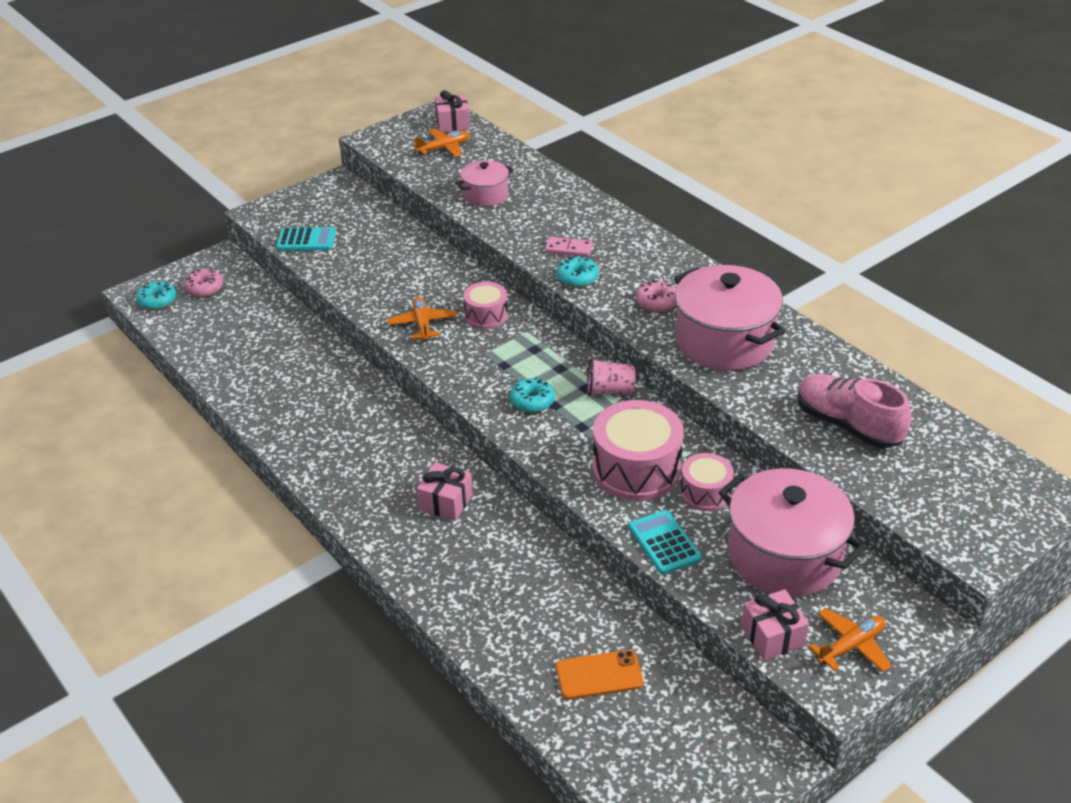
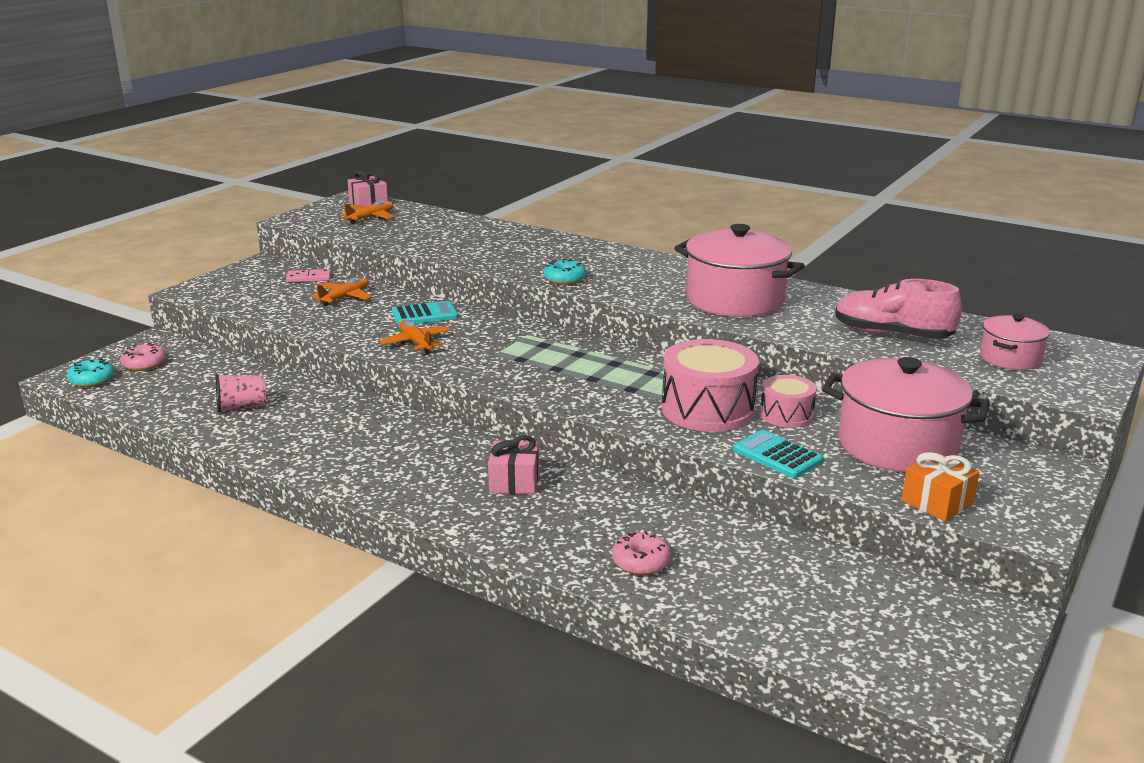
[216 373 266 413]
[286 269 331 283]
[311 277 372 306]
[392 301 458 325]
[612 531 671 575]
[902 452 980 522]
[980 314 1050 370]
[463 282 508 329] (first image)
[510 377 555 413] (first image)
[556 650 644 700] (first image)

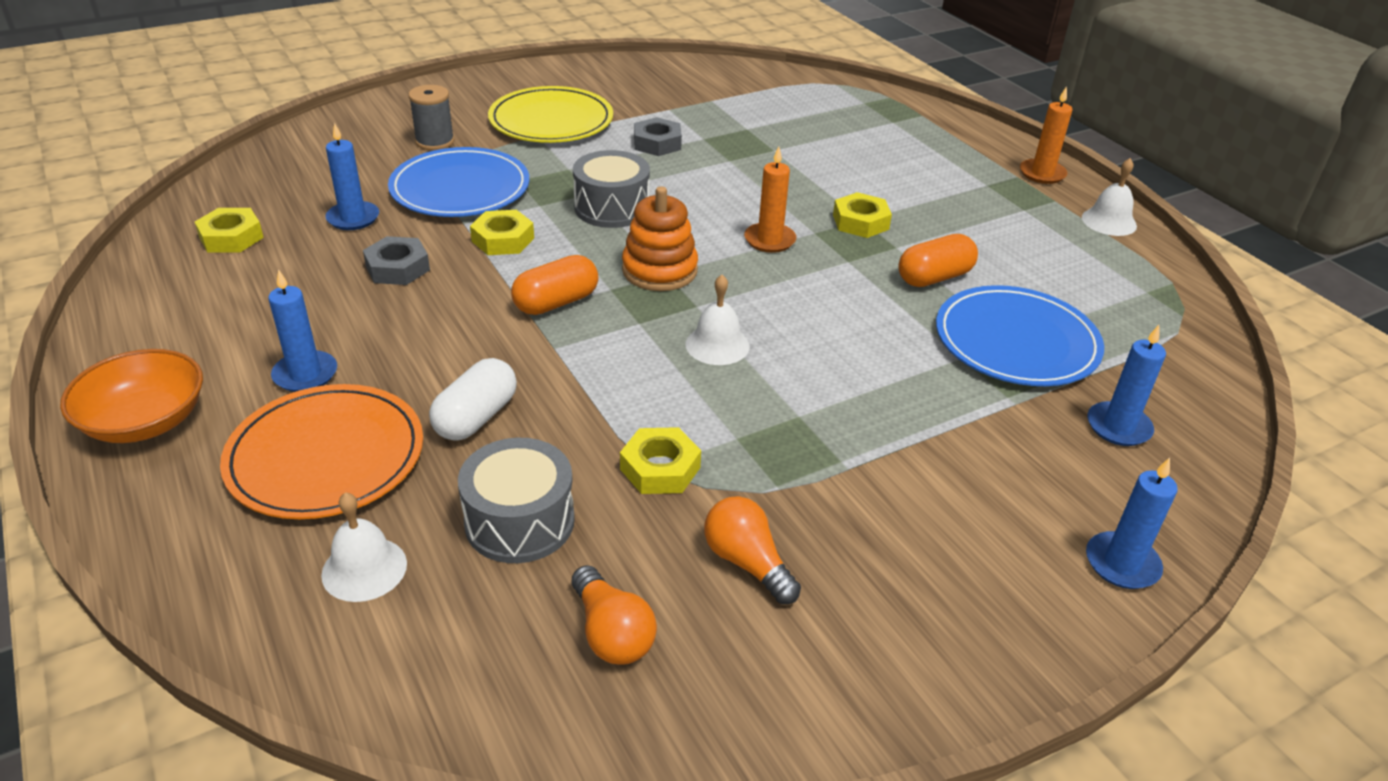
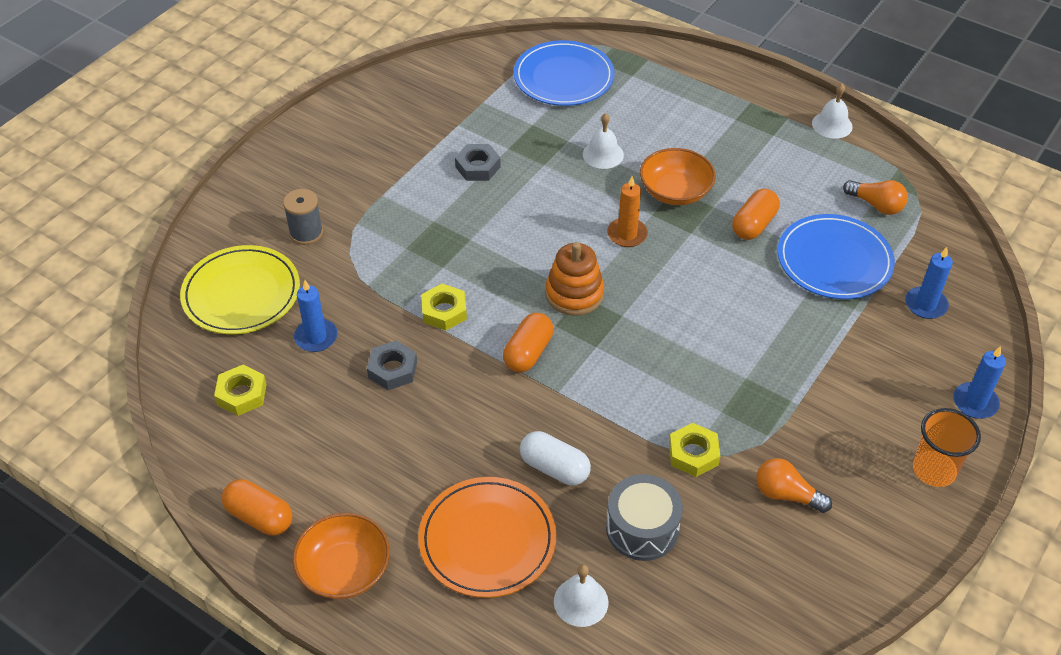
[180 245 300 334]
[222 479 293 536]
[514 40 615 106]
[520 431 591 486]
[583 113 624 169]
[640 148 716 205]
[843 180 908 215]
[913 408 981 487]
[268 269 337 392] (first image)
[573 150 650 228] (first image)
[1020 86 1072 184] (first image)

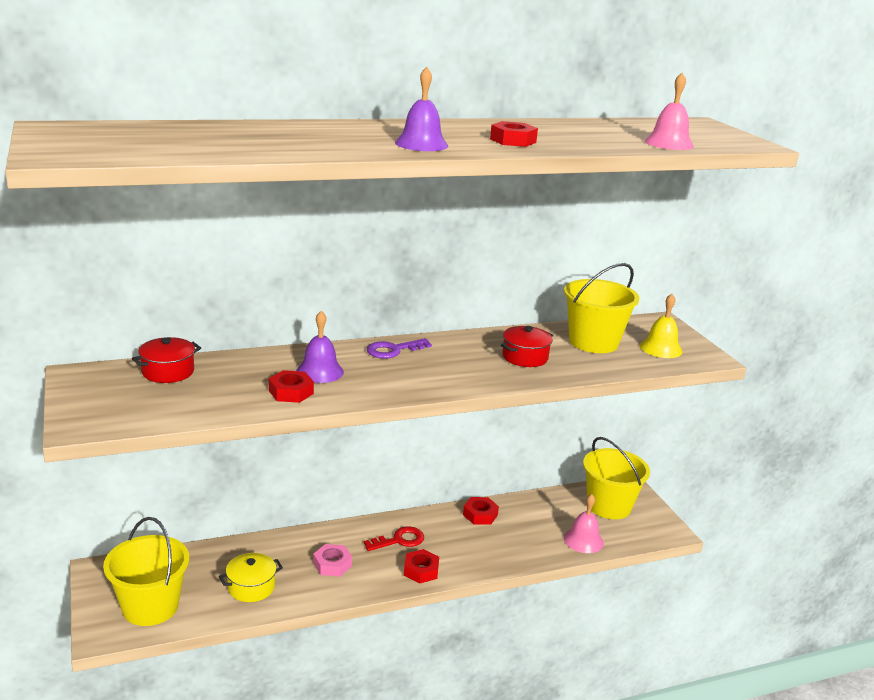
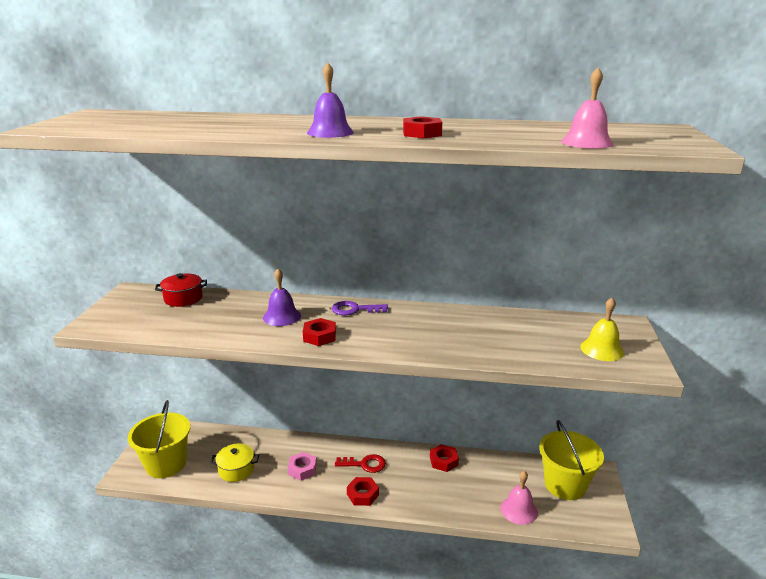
[303 318 336 346]
[501 326 553 367] (first image)
[564 263 639 353] (first image)

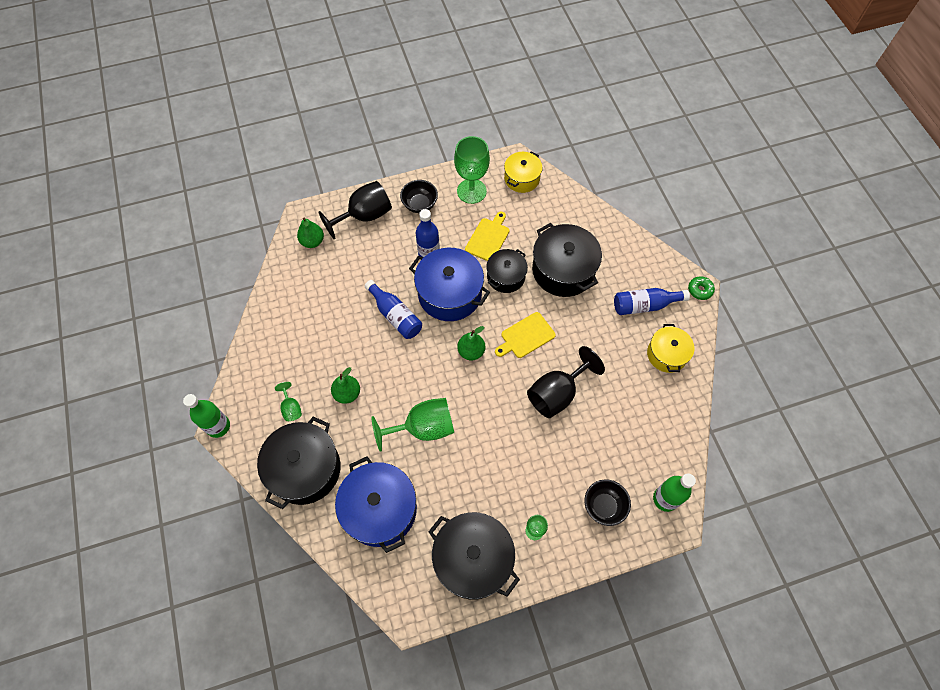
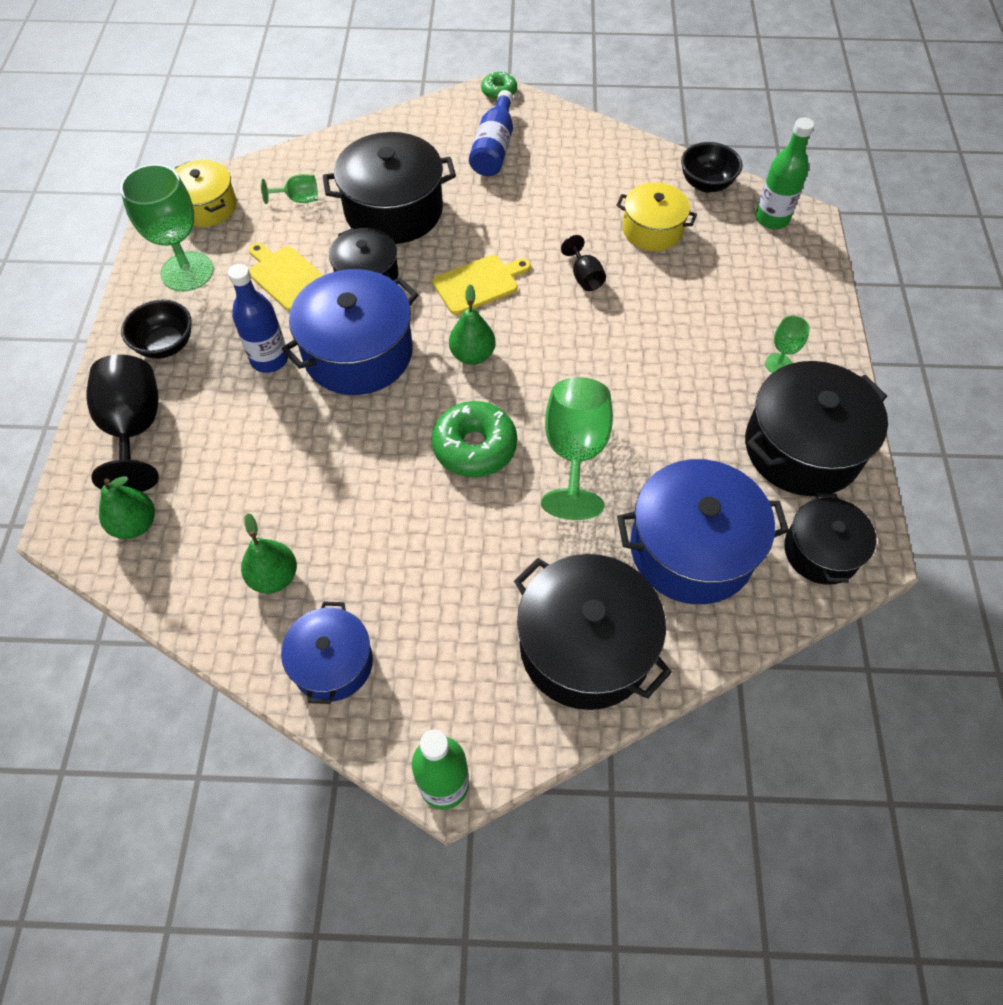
[241 513 297 594]
[261 174 318 204]
[281 601 373 704]
[432 255 531 315]
[432 401 517 477]
[561 235 606 291]
[616 183 697 251]
[681 142 743 192]
[784 493 876 585]
[365 280 422 339] (first image)

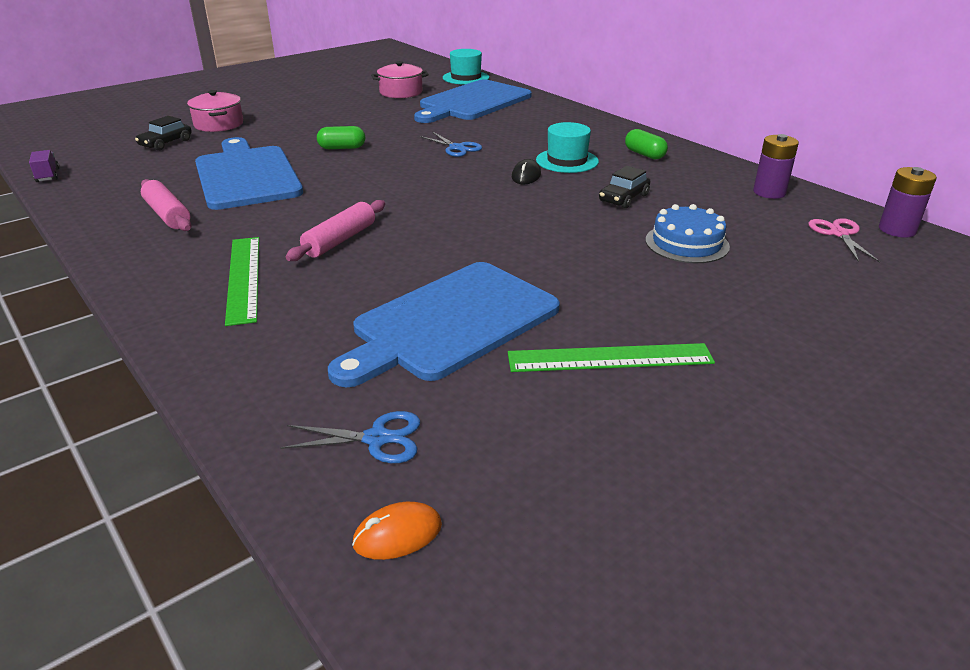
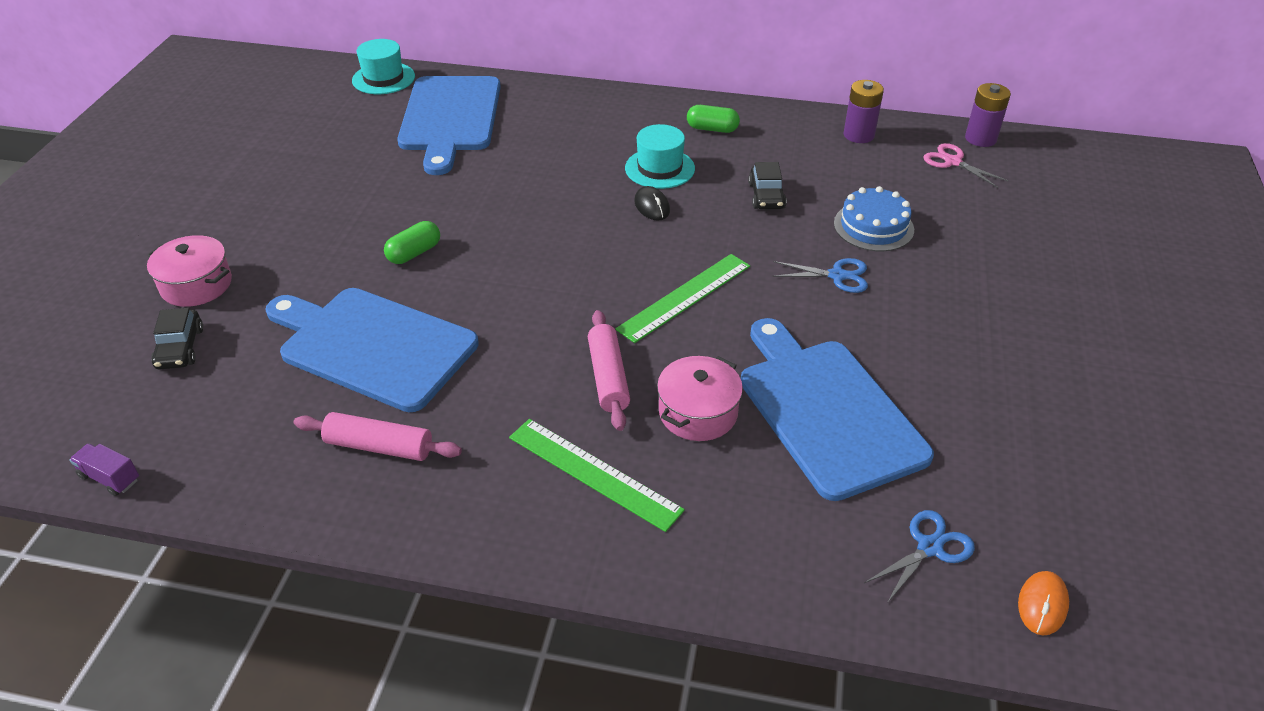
[615 254 750 343]
[657 356 743 441]
[741 318 934 501]
[772 258 868 293]

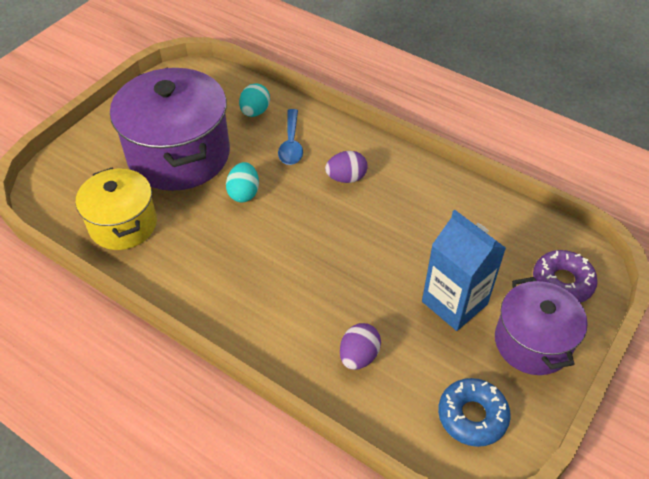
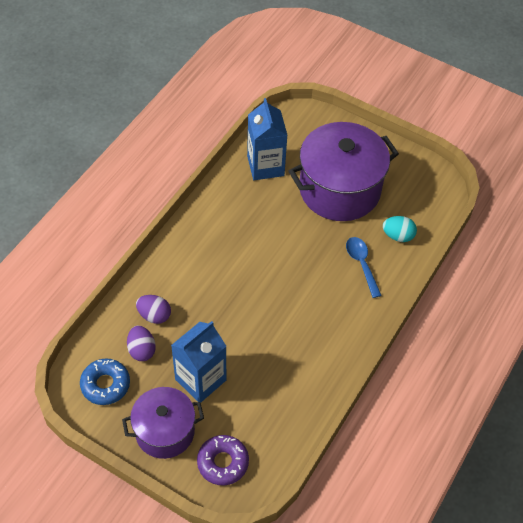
[127 326 156 361]
[247 98 287 180]
[346 237 382 298]
[226 162 259 202] (first image)

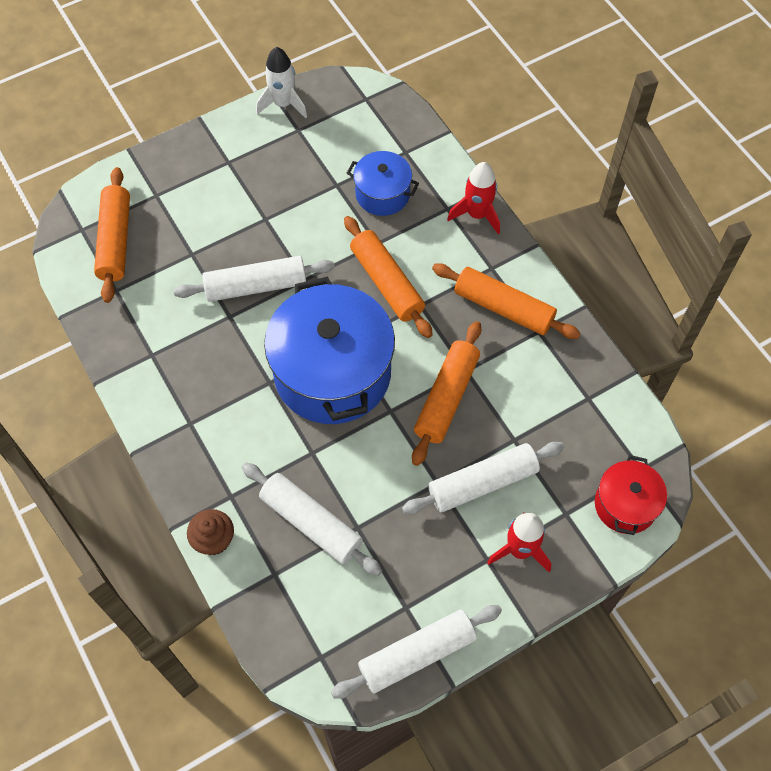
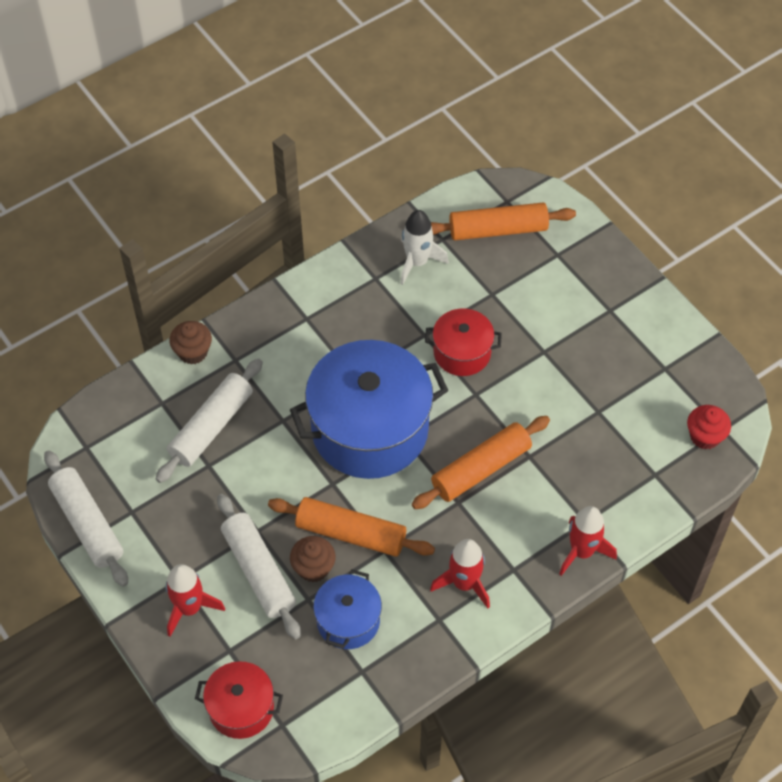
[290 536 336 582]
[313 569 382 649]
[401 210 449 285]
[425 309 502 376]
[430 539 490 608]
[687 405 731 450]

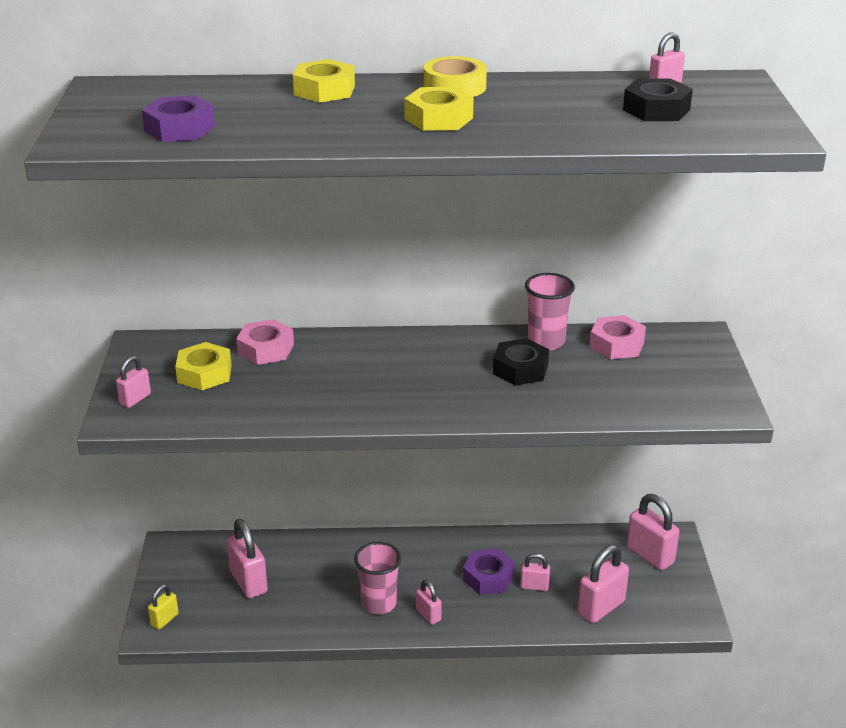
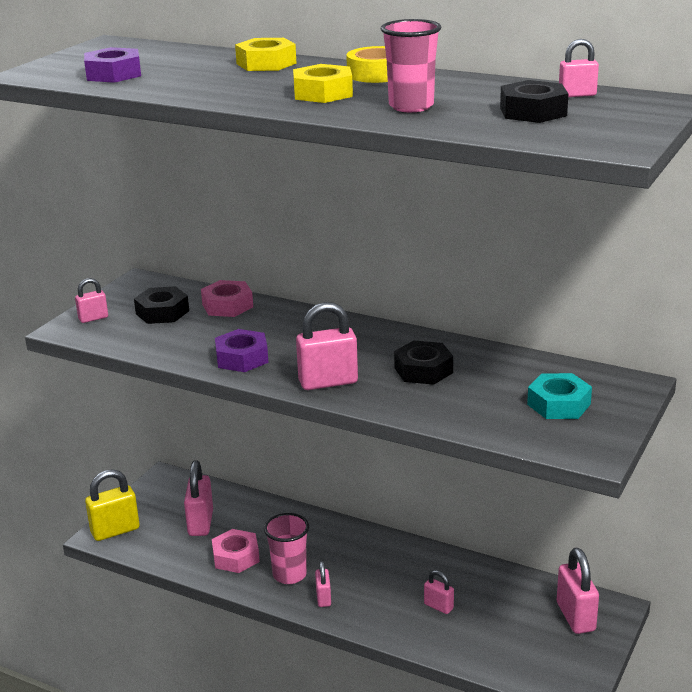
[85 469 139 541]
[134 286 189 324]
[212 529 260 573]
[215 329 269 372]
[296 302 358 390]
[381 19 441 112]
[527 373 592 419]

